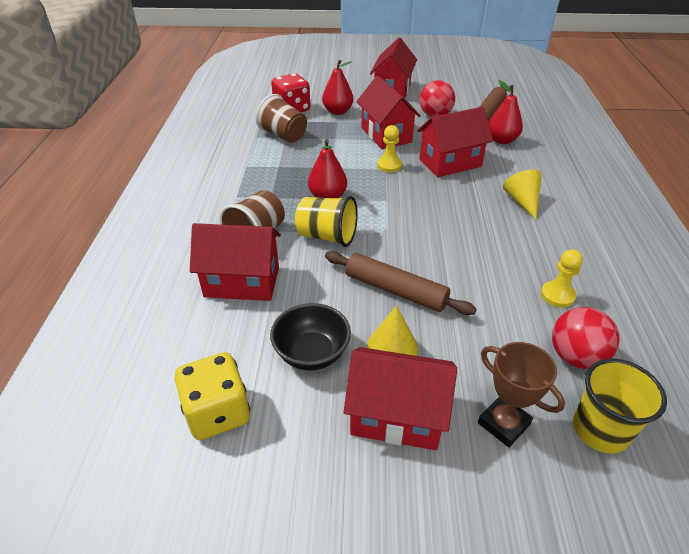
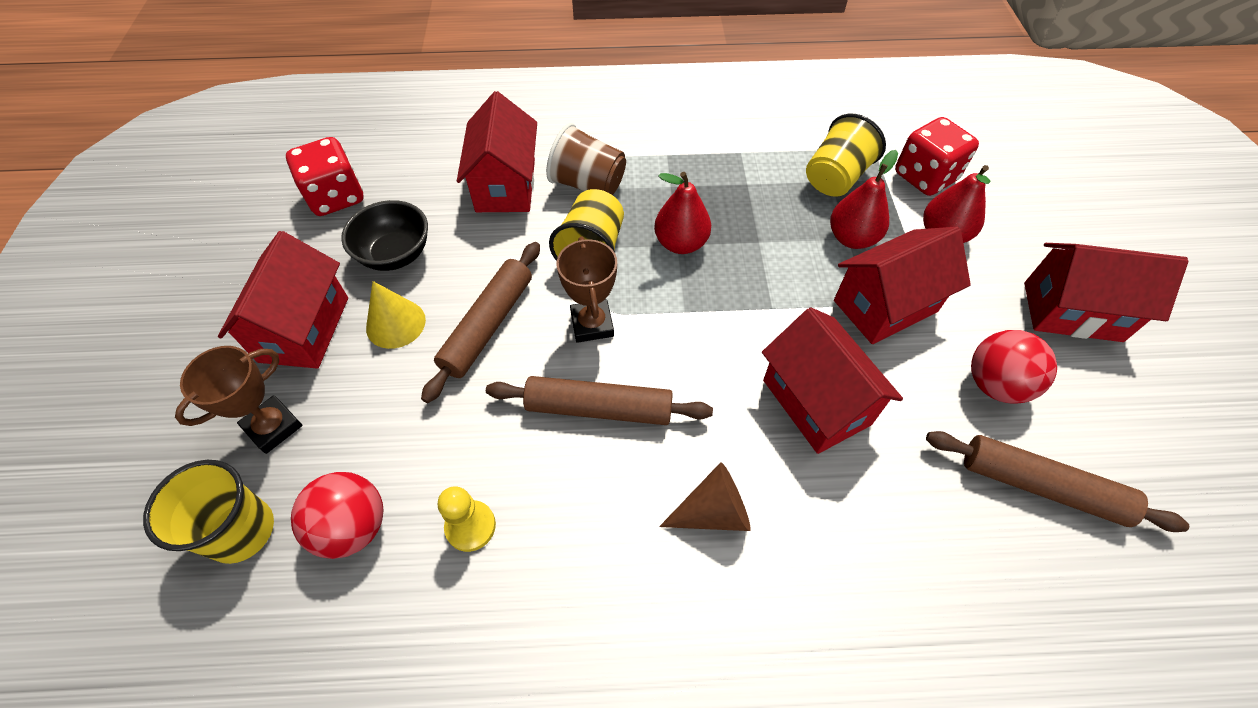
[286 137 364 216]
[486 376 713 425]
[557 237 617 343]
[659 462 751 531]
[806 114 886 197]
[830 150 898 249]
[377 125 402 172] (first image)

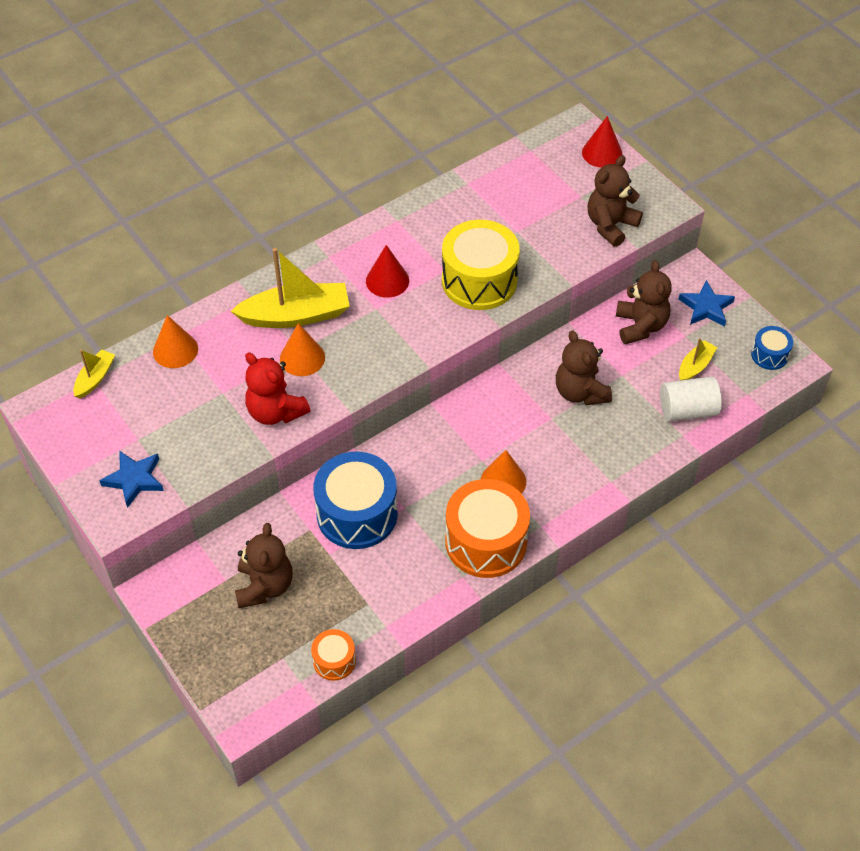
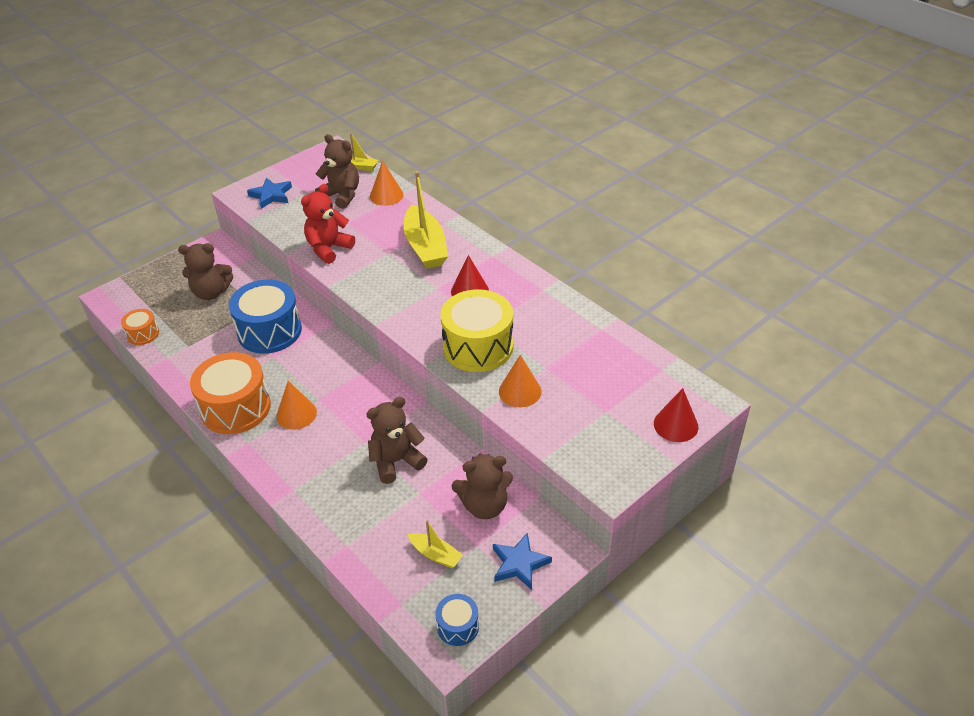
[315 134 359 209]
[499 355 541 407]
[660 376 722 422] (first image)

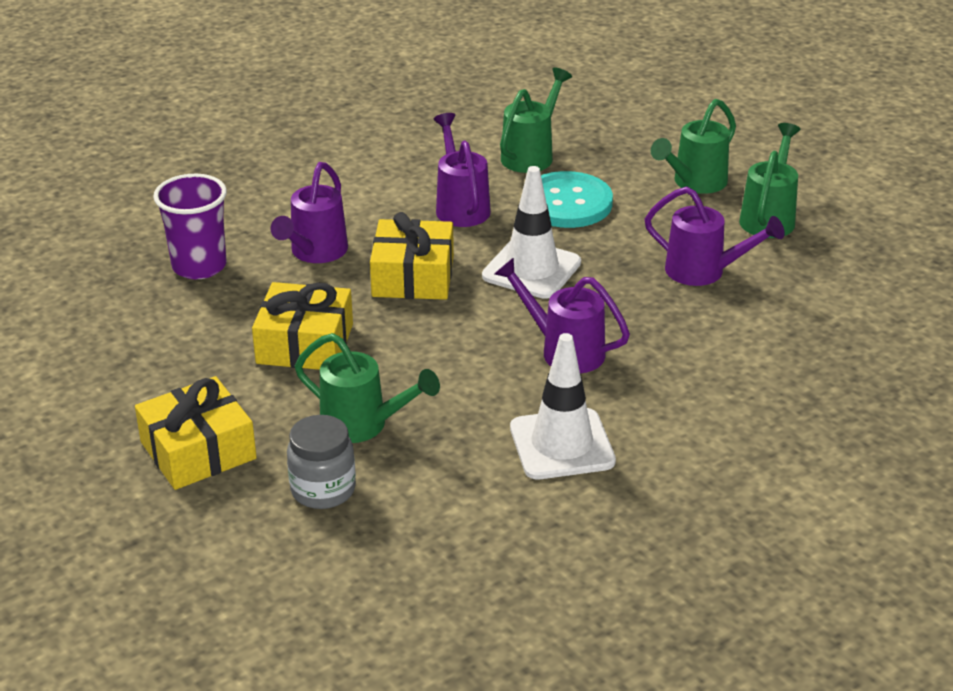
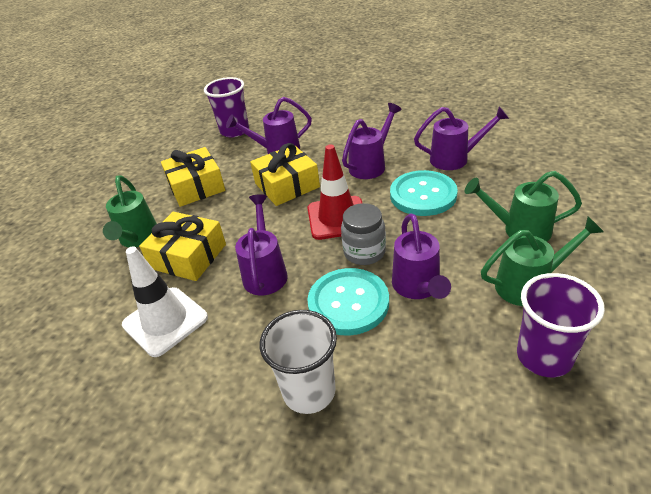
[139 212 226 281]
[260 310 337 414]
[307 144 362 240]
[307 268 389 336]
[341 203 386 265]
[414 106 509 170]
[517 273 605 377]

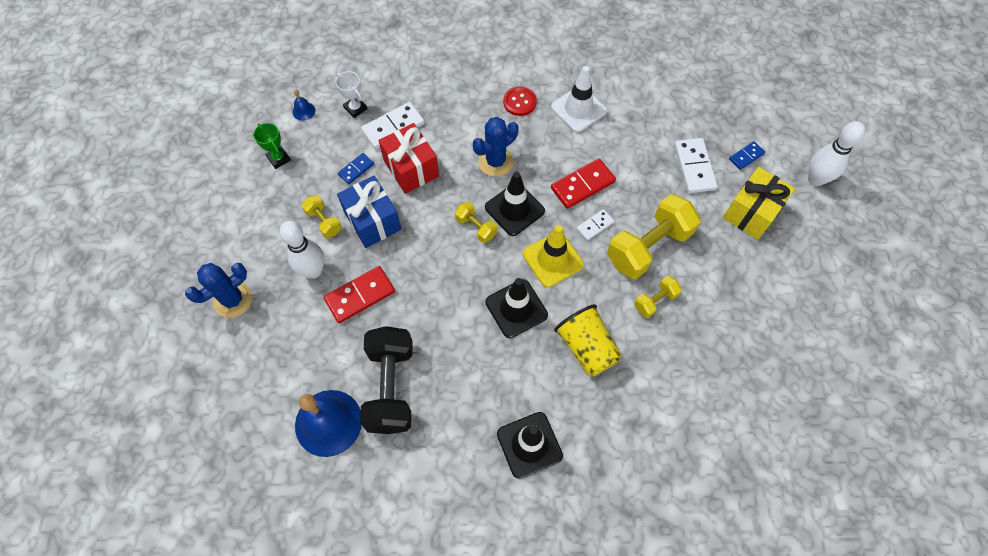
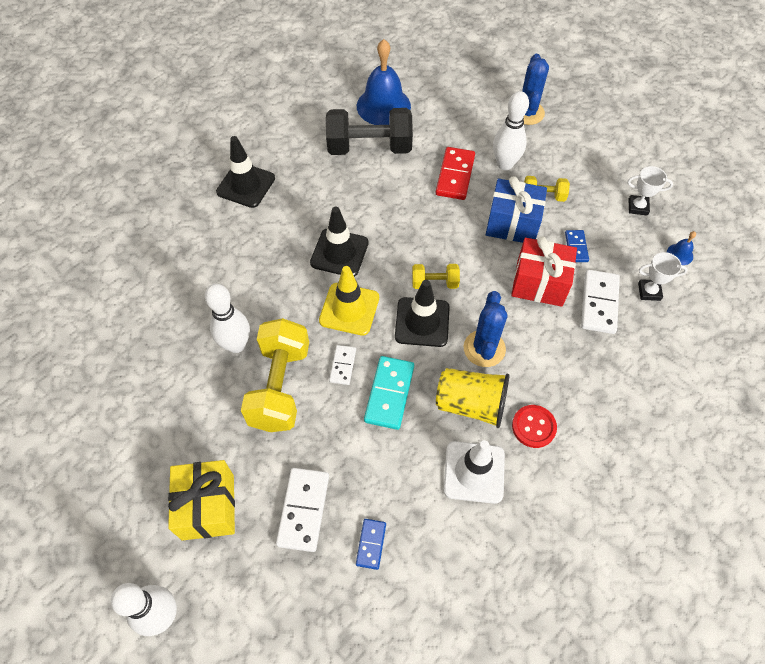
[205 284 250 353]
[276 468 329 552]
[326 108 413 155]
[356 519 386 570]
[364 356 414 430]
[436 368 509 428]
[628 166 673 216]

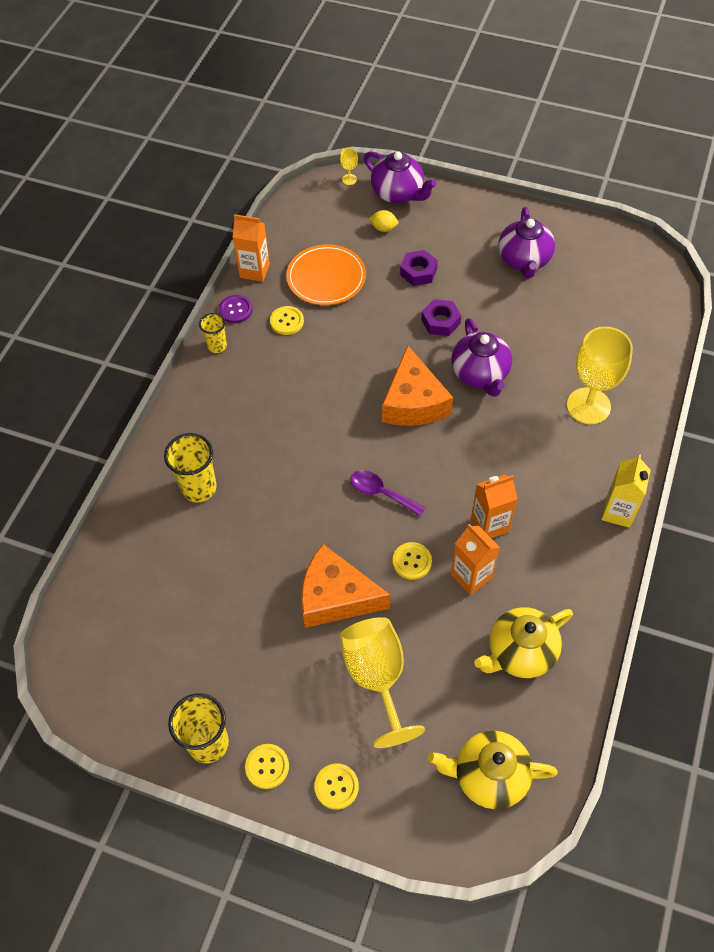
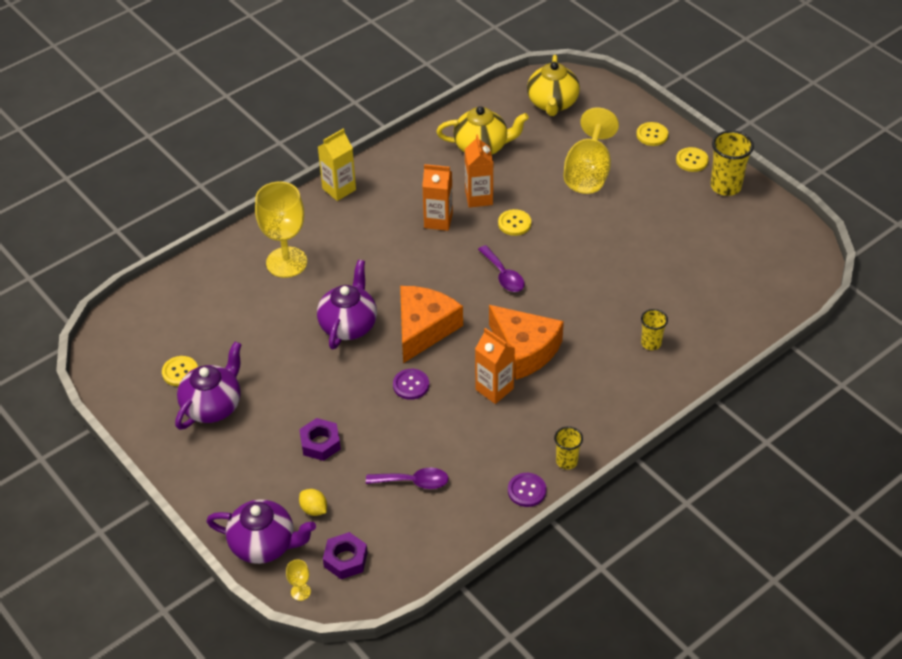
[162 356 198 386]
[206 499 316 564]
[323 532 368 579]
[366 468 449 489]
[393 369 429 400]
[475 328 515 404]
[489 305 564 380]
[527 55 580 116]
[641 309 668 350]

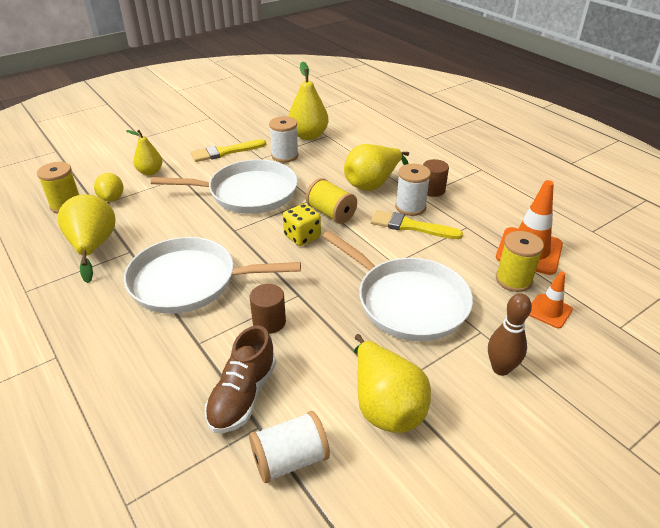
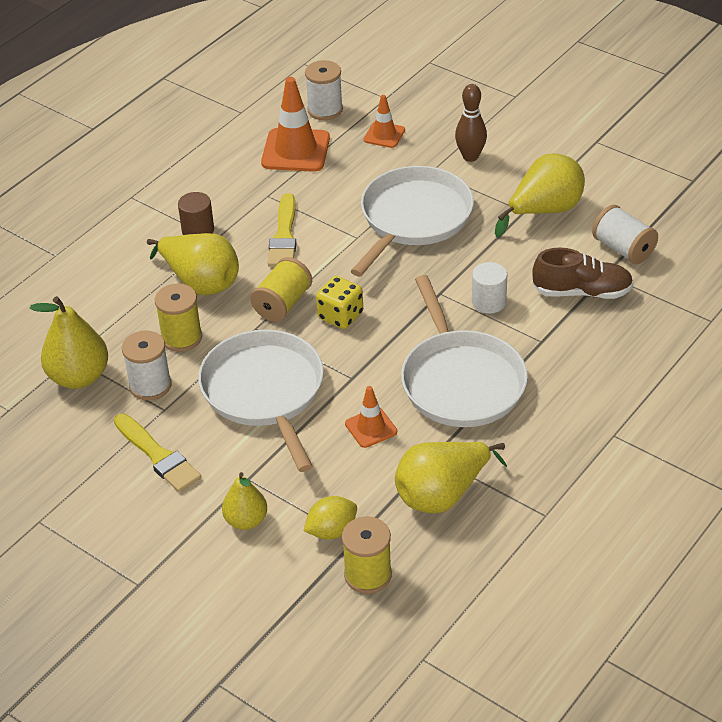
[155 283 202 352]
[305 60 343 120]
[345 386 397 448]
[472 262 507 314]

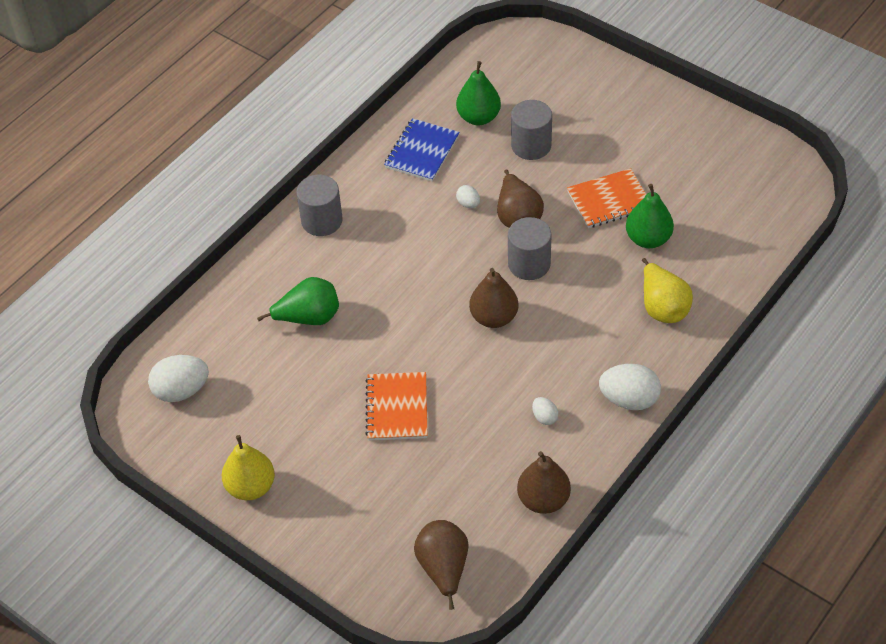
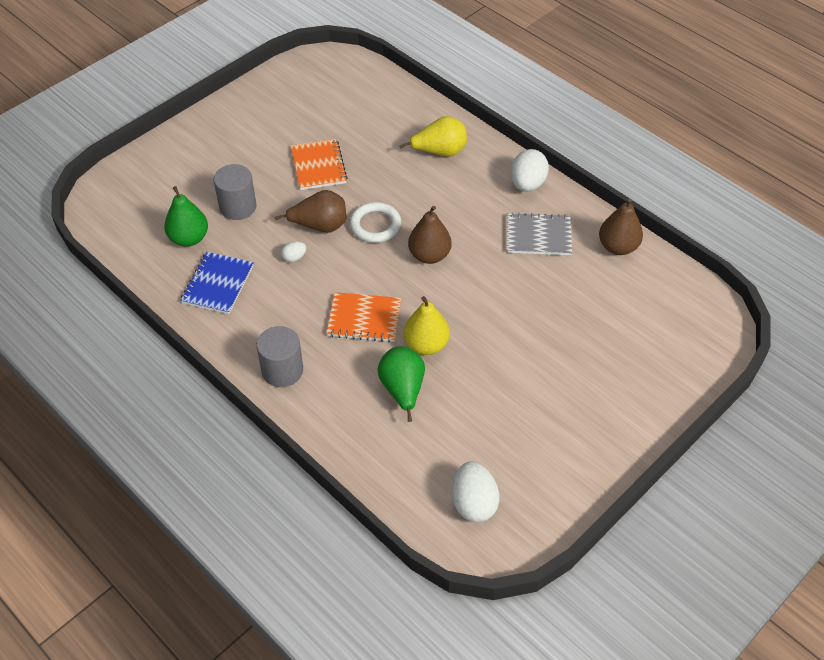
[180 252 254 314]
[326 292 401 342]
[350 202 401 243]
[404 296 450 355]
[507 212 572 255]
[414 520 469 610] (first image)
[626 184 674 248] (first image)

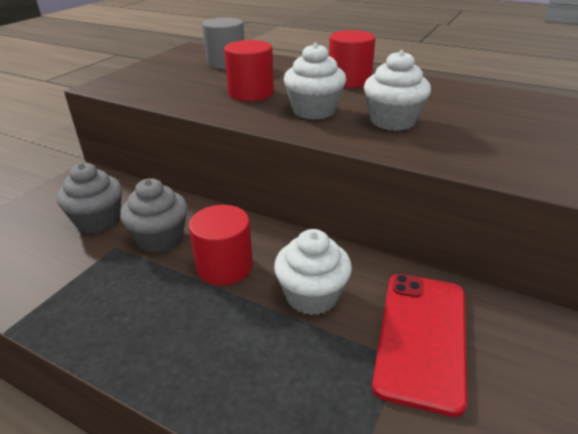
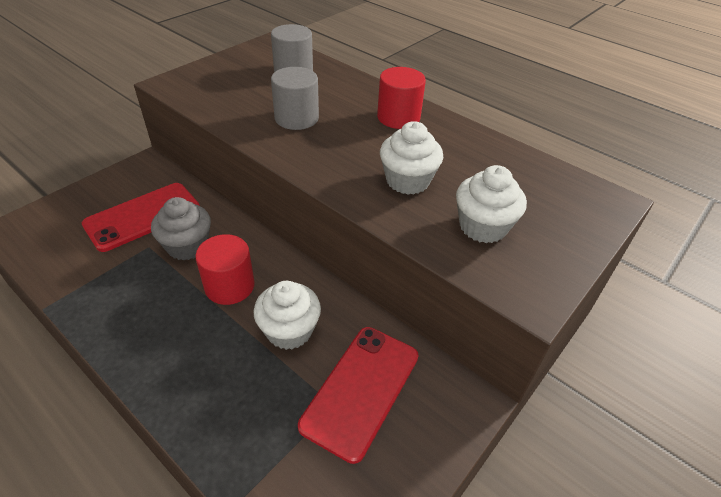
[82 183 200 252]
[271 67 319 130]
[456 165 527 243]

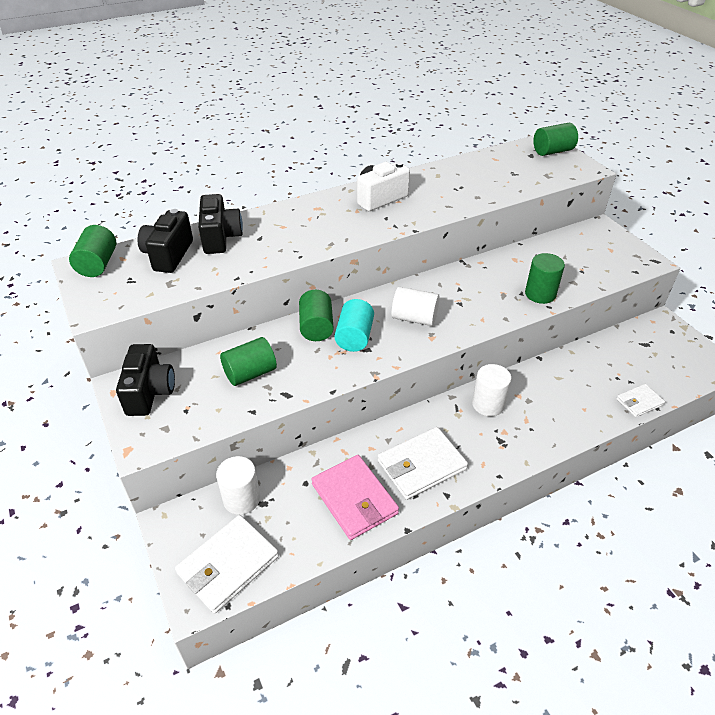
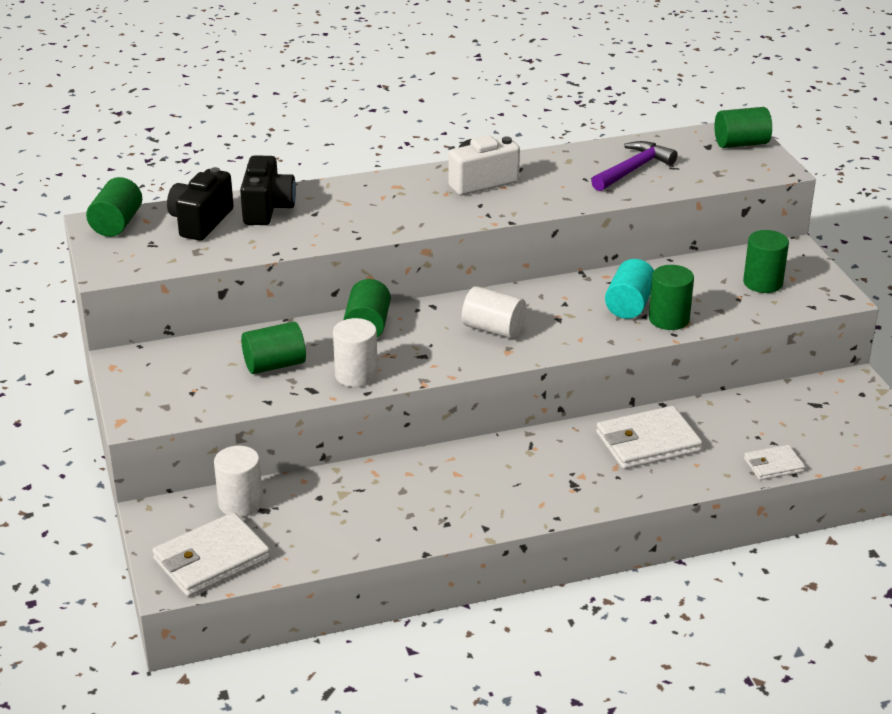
[333 318 378 387]
[591 141 677 191]
[596 406 702 469]
[605 259 654 319]
[743 230 789 293]
[116 344 175 416] (first image)
[311 455 399 540] (first image)

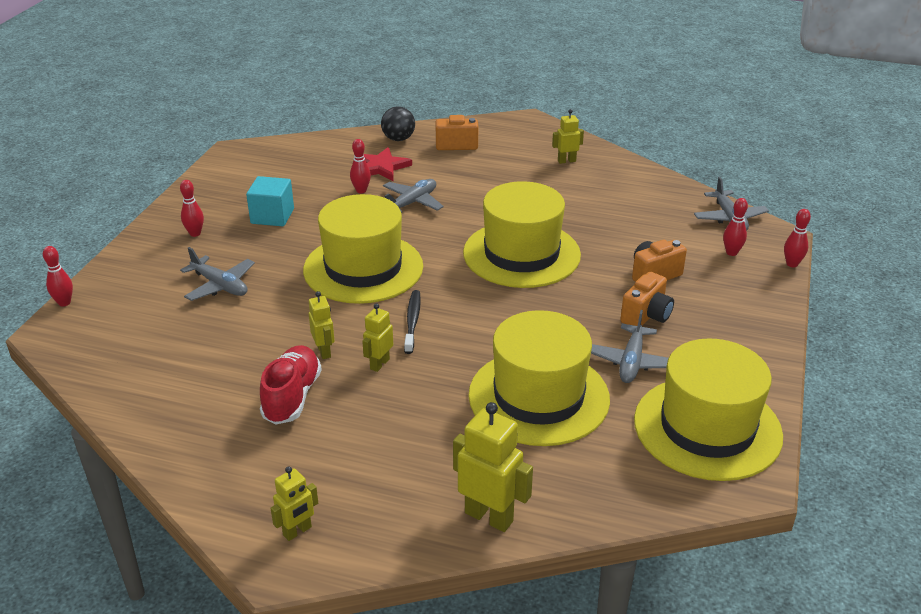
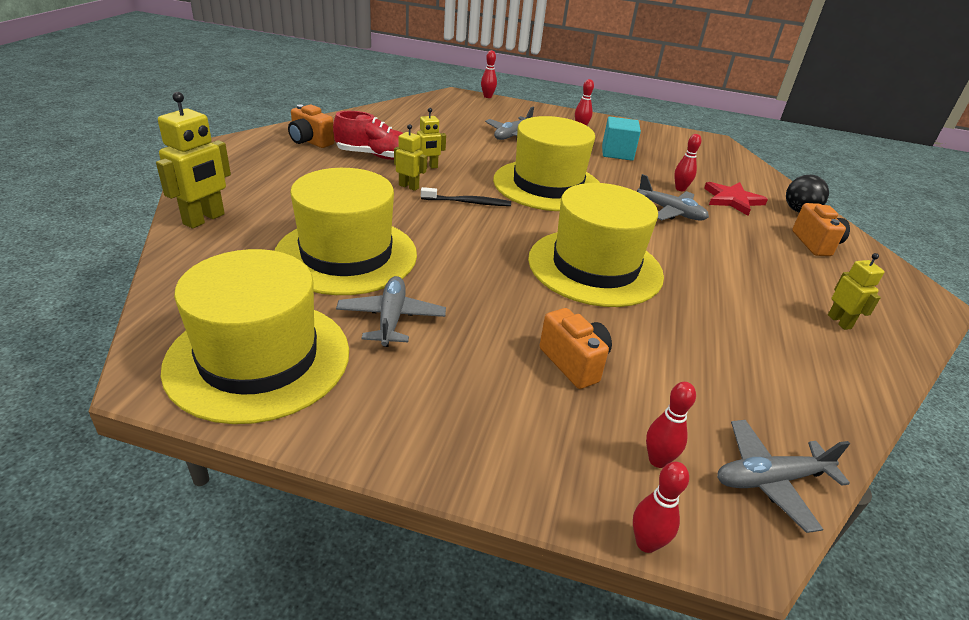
[288 104 334 148]
[336 276 446 347]
[270 466 318 541] (first image)

